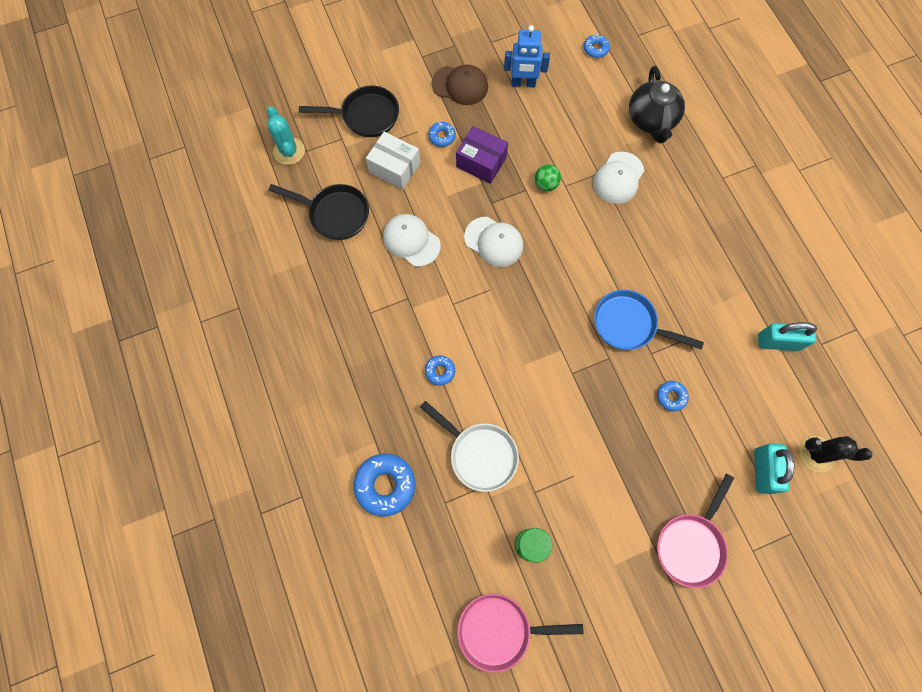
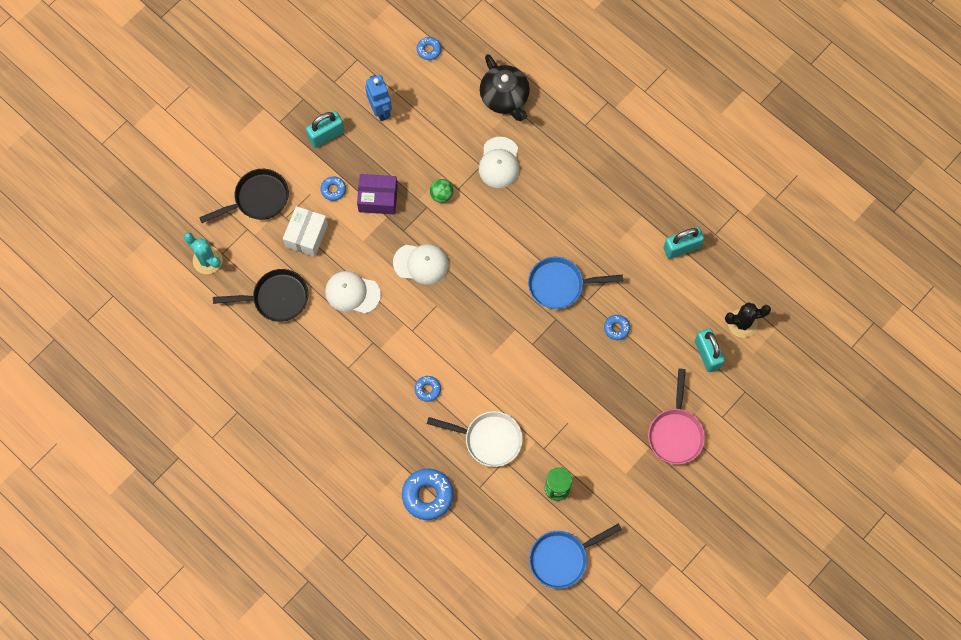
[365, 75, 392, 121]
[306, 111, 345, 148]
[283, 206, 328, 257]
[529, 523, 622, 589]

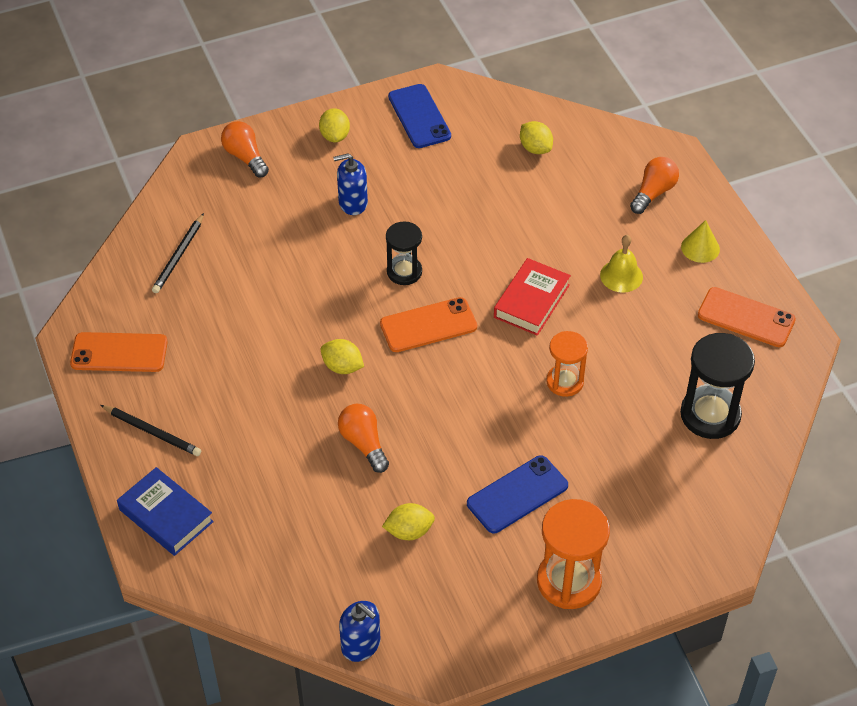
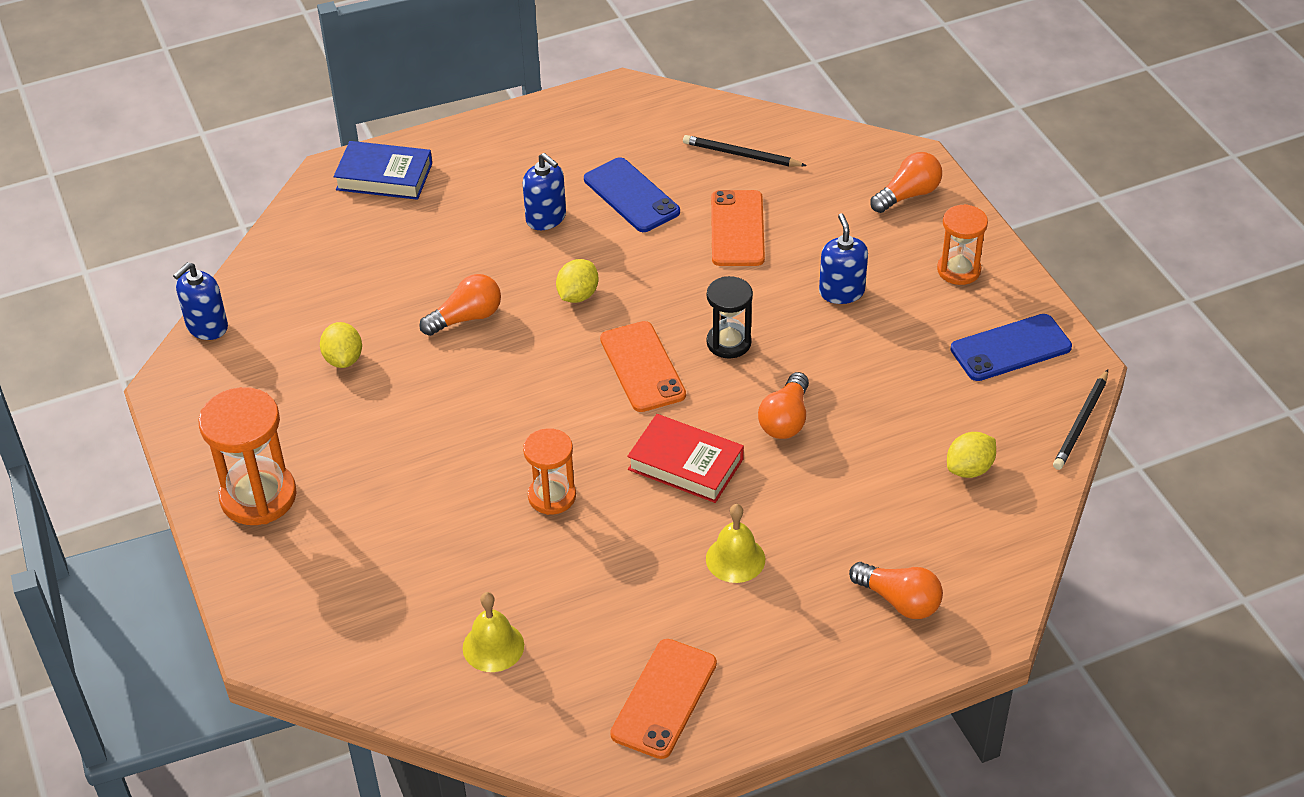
[937, 204, 988, 285]
[681, 220, 720, 263] (first image)
[711, 190, 765, 266]
[463, 592, 524, 672]
[1053, 369, 1108, 470]
[584, 157, 680, 232]
[334, 141, 432, 200]
[523, 153, 566, 230]
[758, 372, 809, 439]

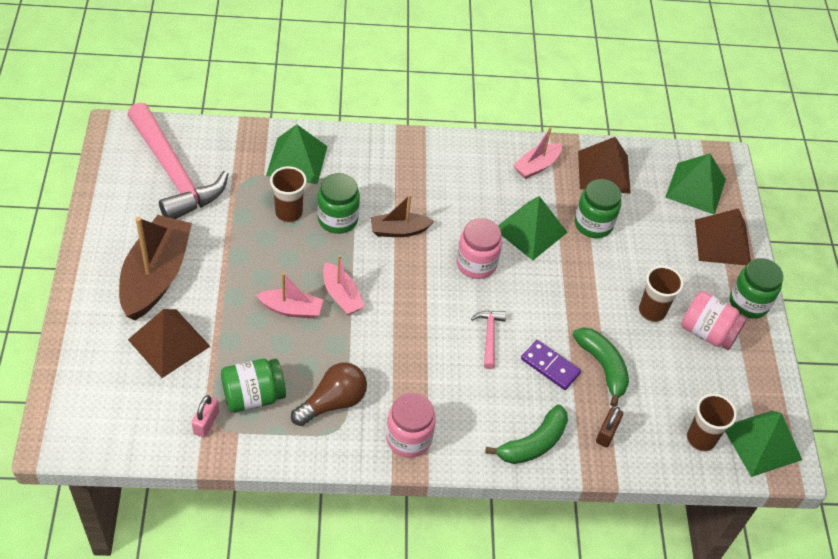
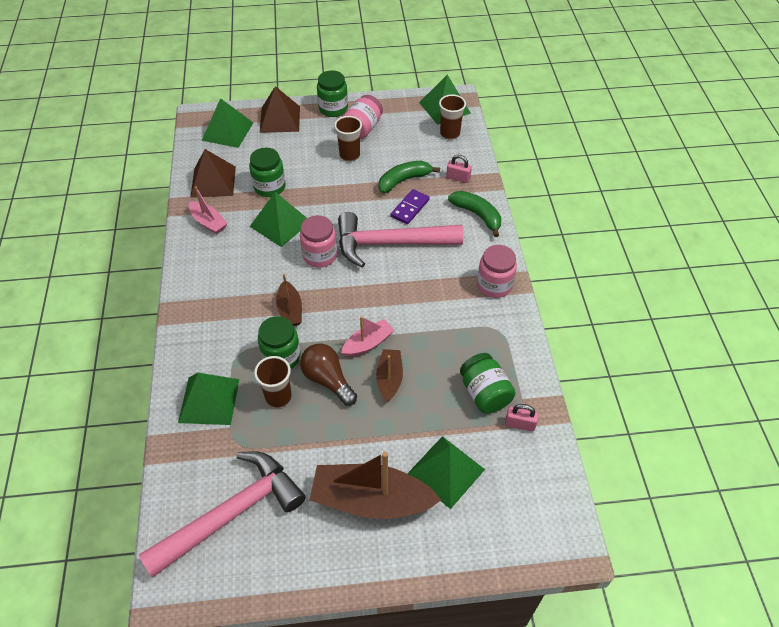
[376, 349, 403, 402]
[407, 436, 485, 509]
[338, 212, 463, 268]
[300, 344, 357, 406]
[446, 155, 472, 183]

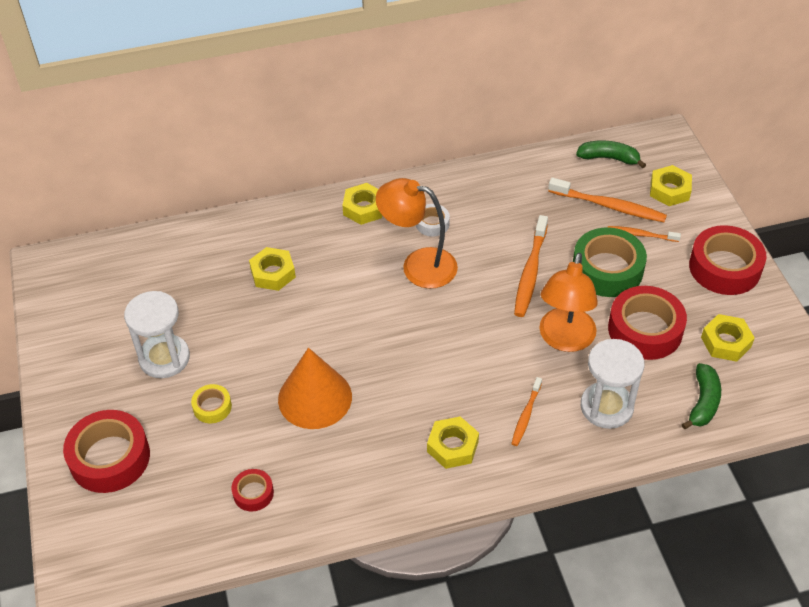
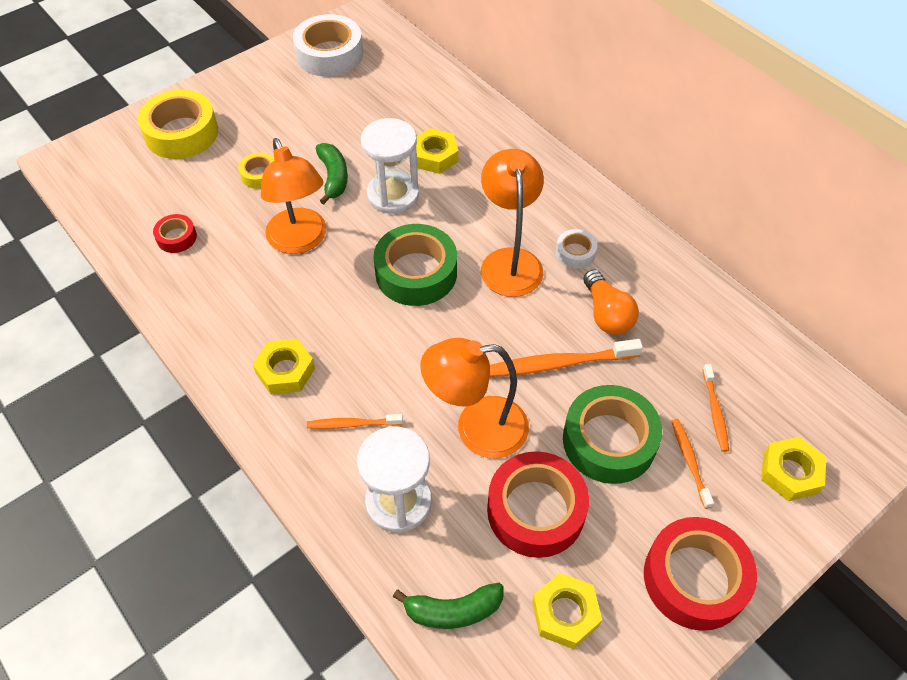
[316, 143, 348, 204]
[703, 364, 729, 452]
[342, 183, 382, 225] (first image)
[361, 118, 419, 214]
[261, 138, 326, 254]
[138, 90, 218, 159]
[293, 14, 363, 77]
[373, 224, 457, 306]
[583, 269, 639, 335]

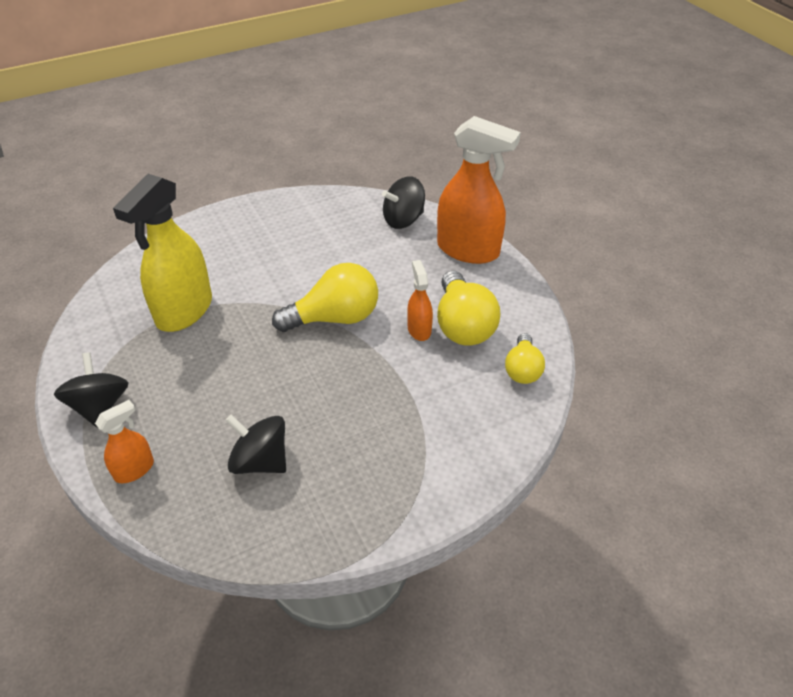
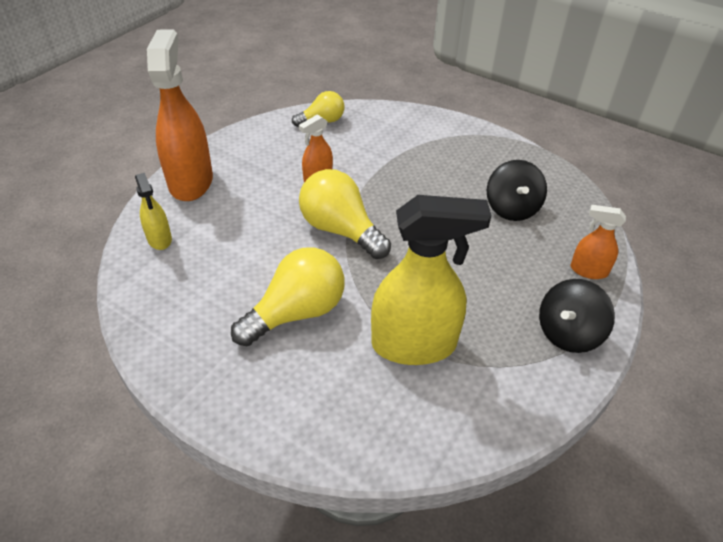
[135, 173, 172, 250]
[231, 247, 344, 346]

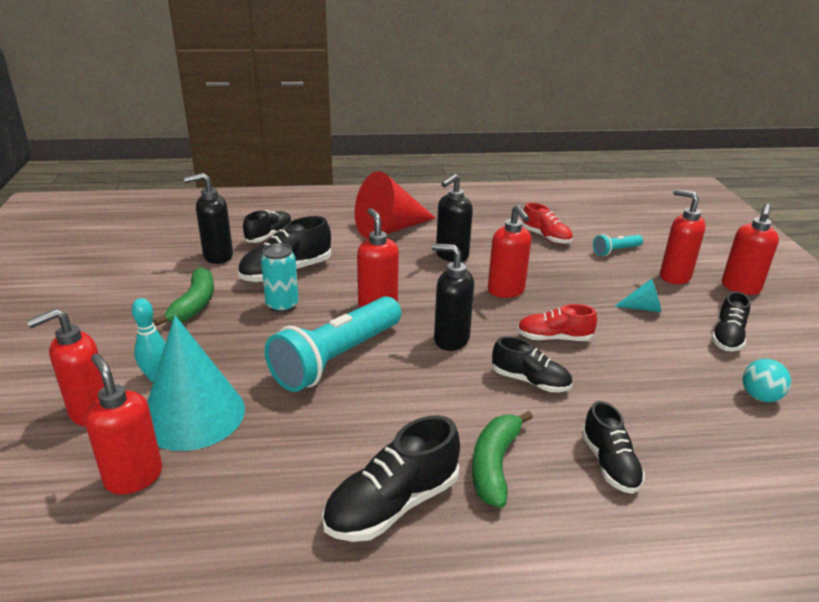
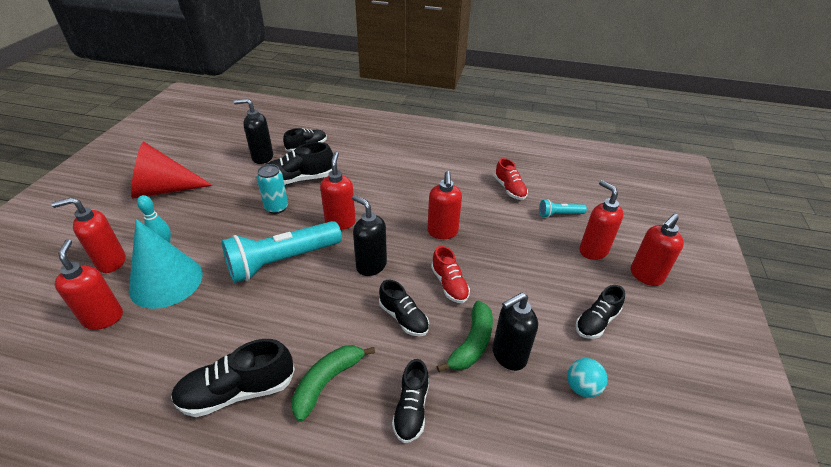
[131, 141, 213, 199]
[493, 293, 538, 371]
[436, 301, 493, 372]
[614, 279, 661, 312] (first image)
[431, 246, 470, 303]

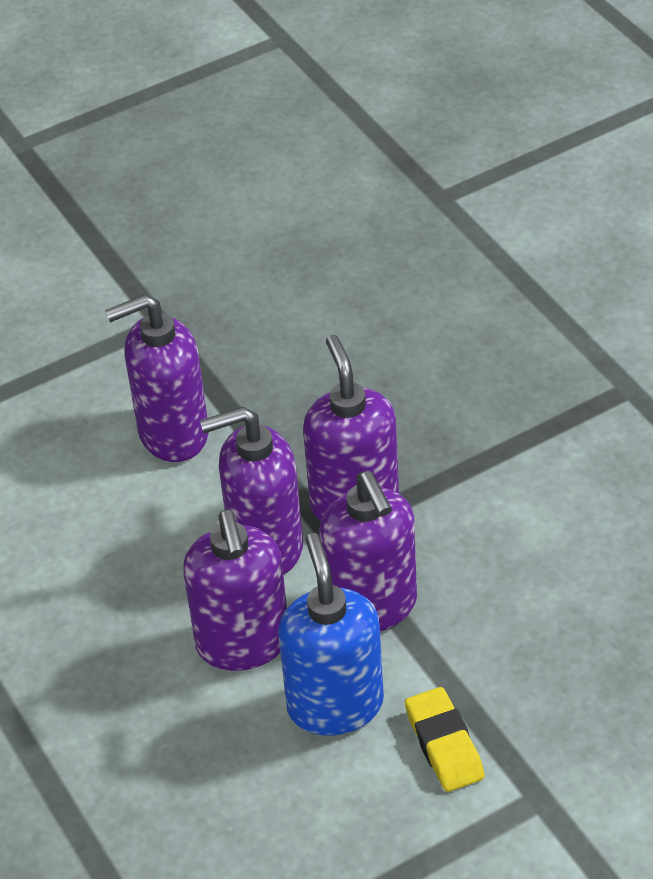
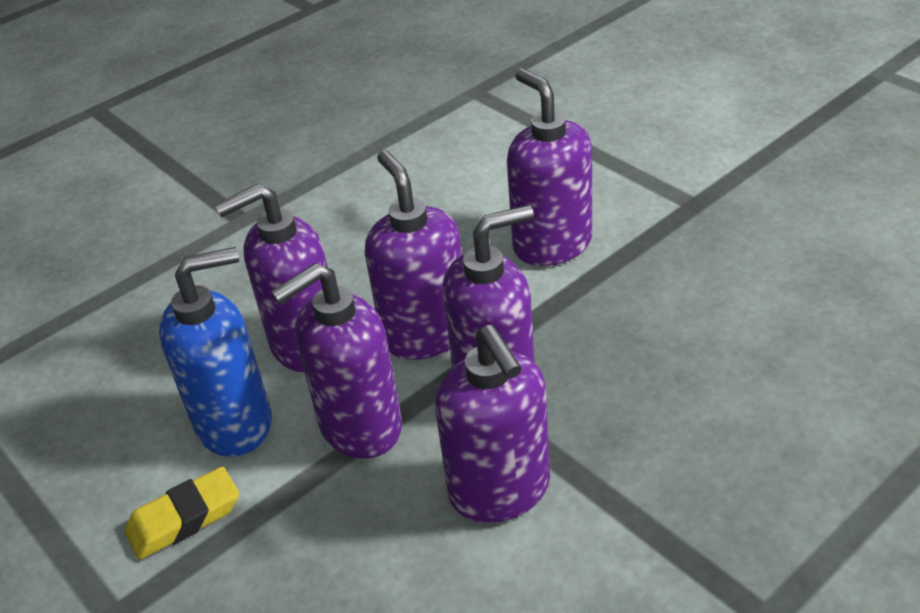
[435, 325, 550, 523]

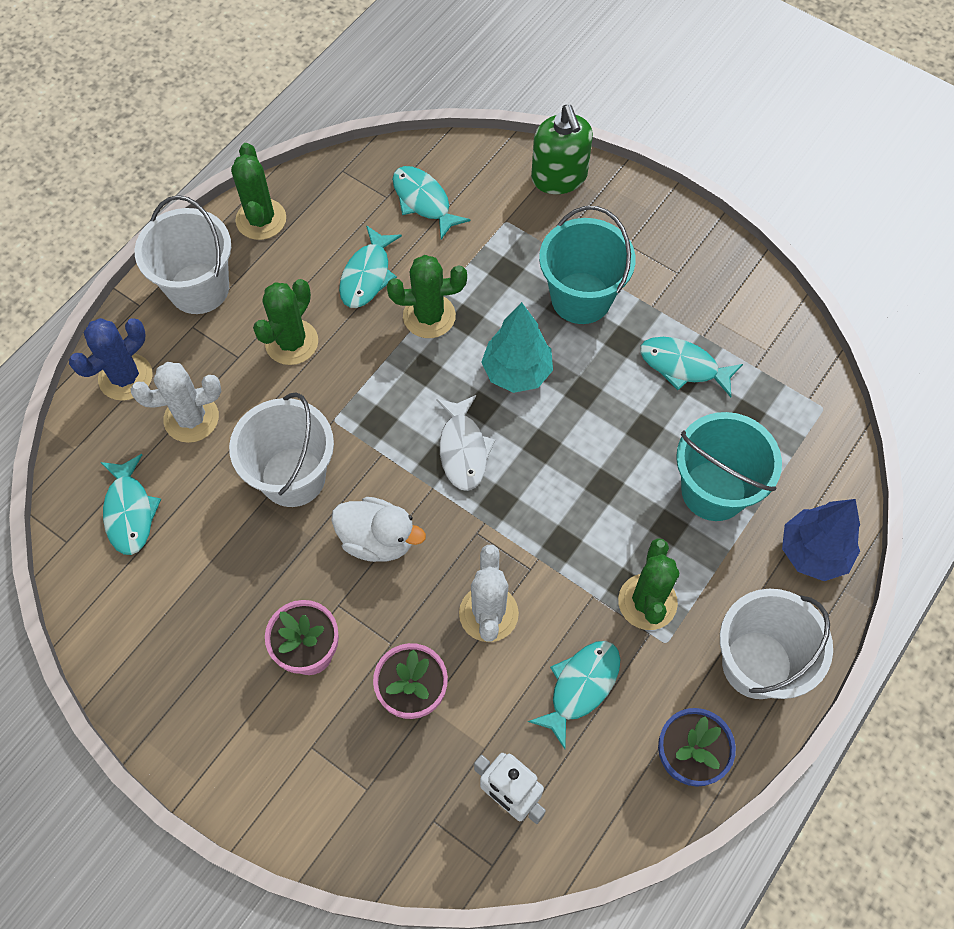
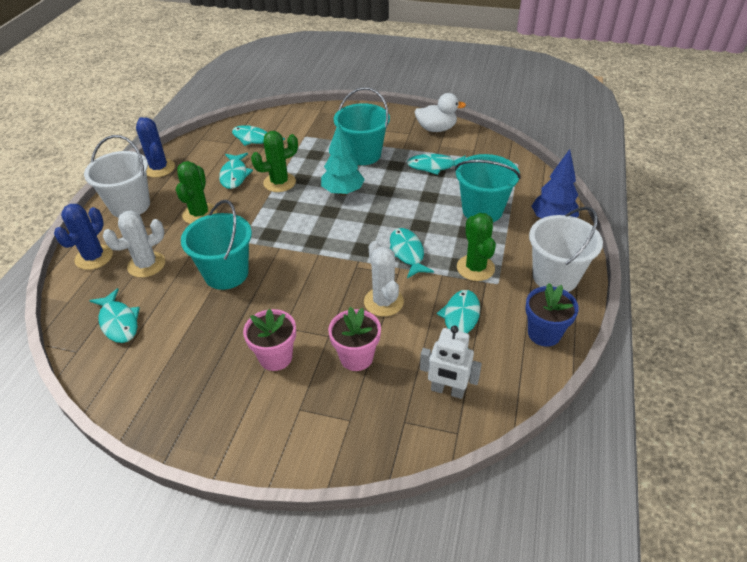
[531, 105, 593, 194] (first image)
[136, 117, 175, 178]
[181, 200, 252, 290]
[436, 395, 495, 491] (first image)
[415, 93, 466, 132]
[390, 228, 434, 278]

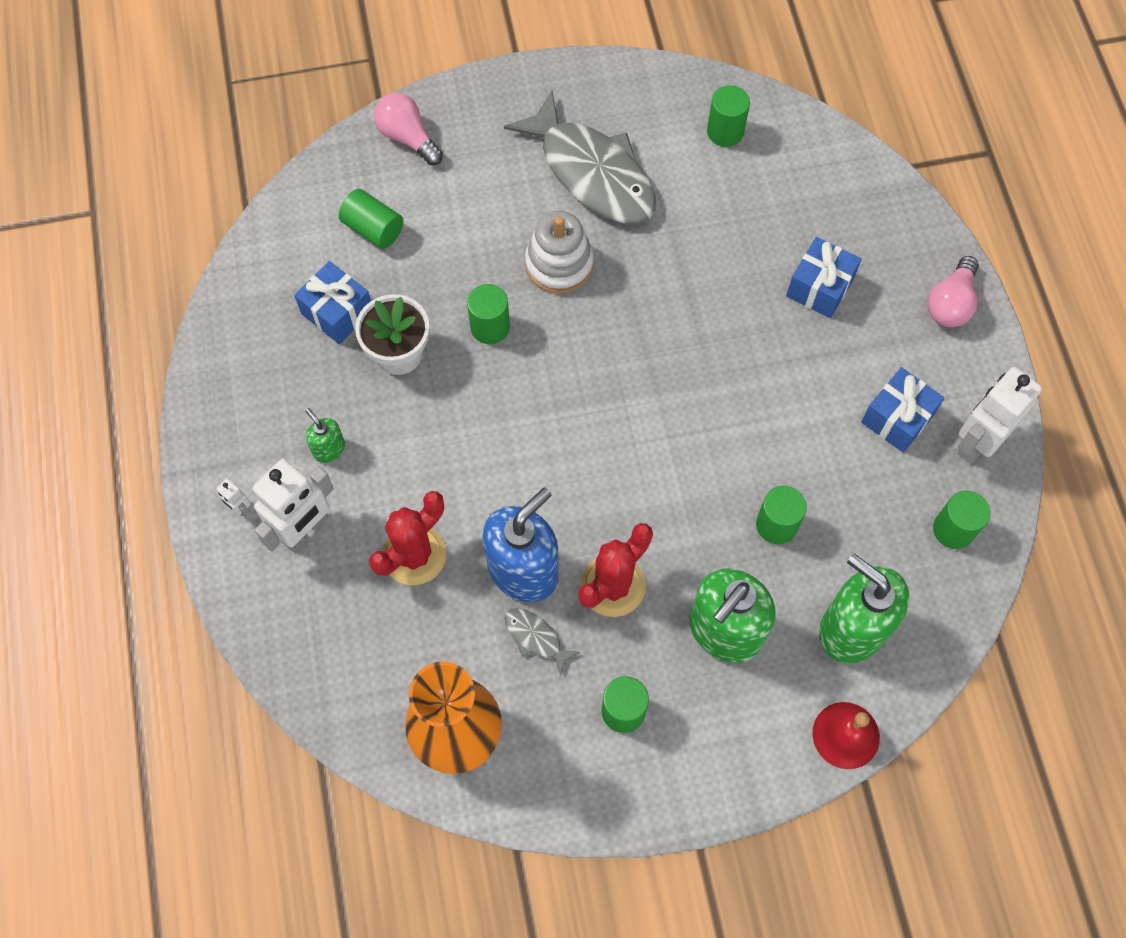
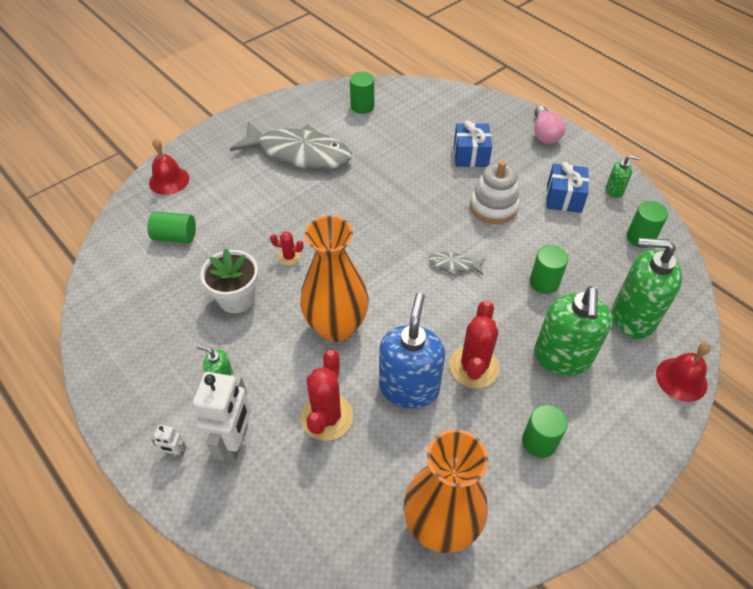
[149, 139, 189, 195]
[470, 161, 520, 224]
[294, 261, 371, 344] (first image)
[270, 232, 304, 265]
[606, 155, 640, 198]
[429, 252, 485, 276]
[300, 216, 369, 342]

